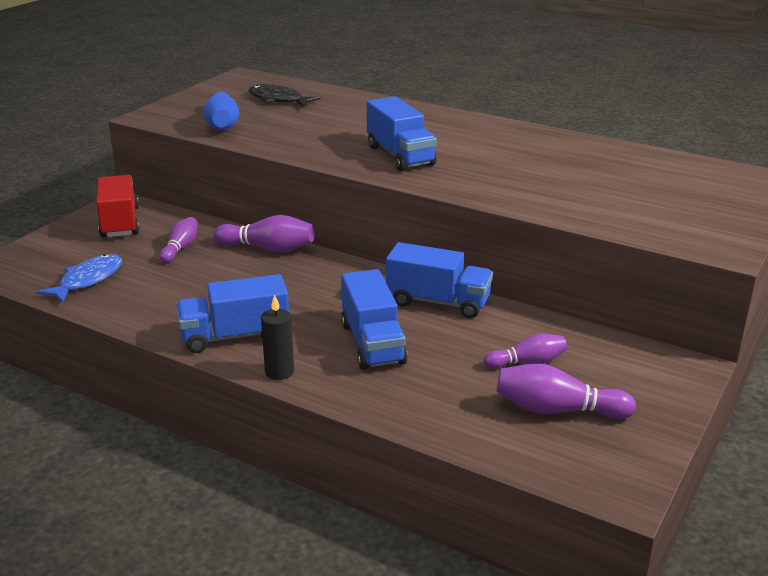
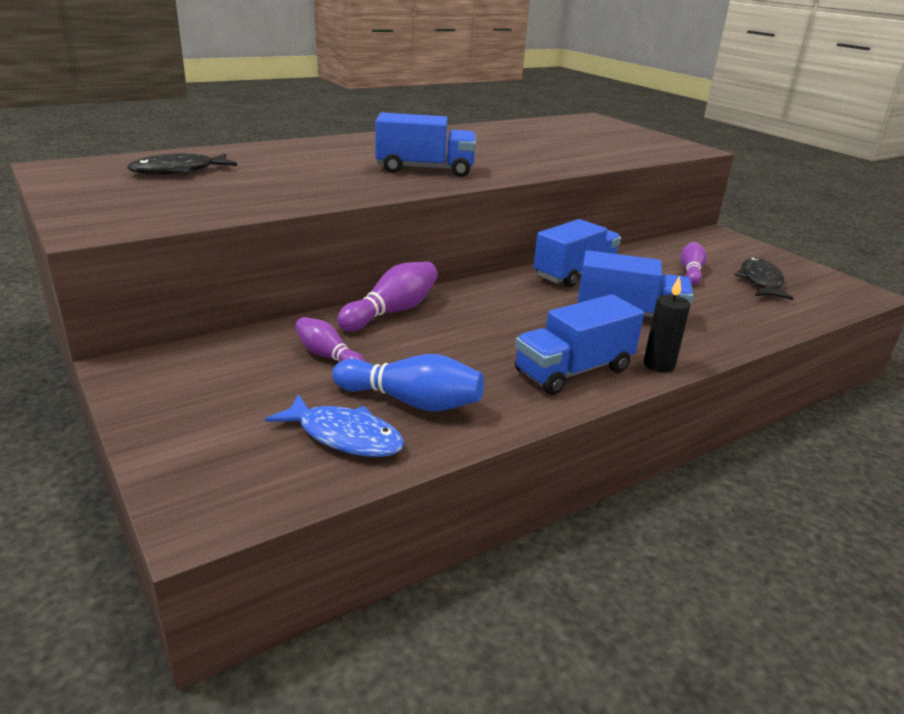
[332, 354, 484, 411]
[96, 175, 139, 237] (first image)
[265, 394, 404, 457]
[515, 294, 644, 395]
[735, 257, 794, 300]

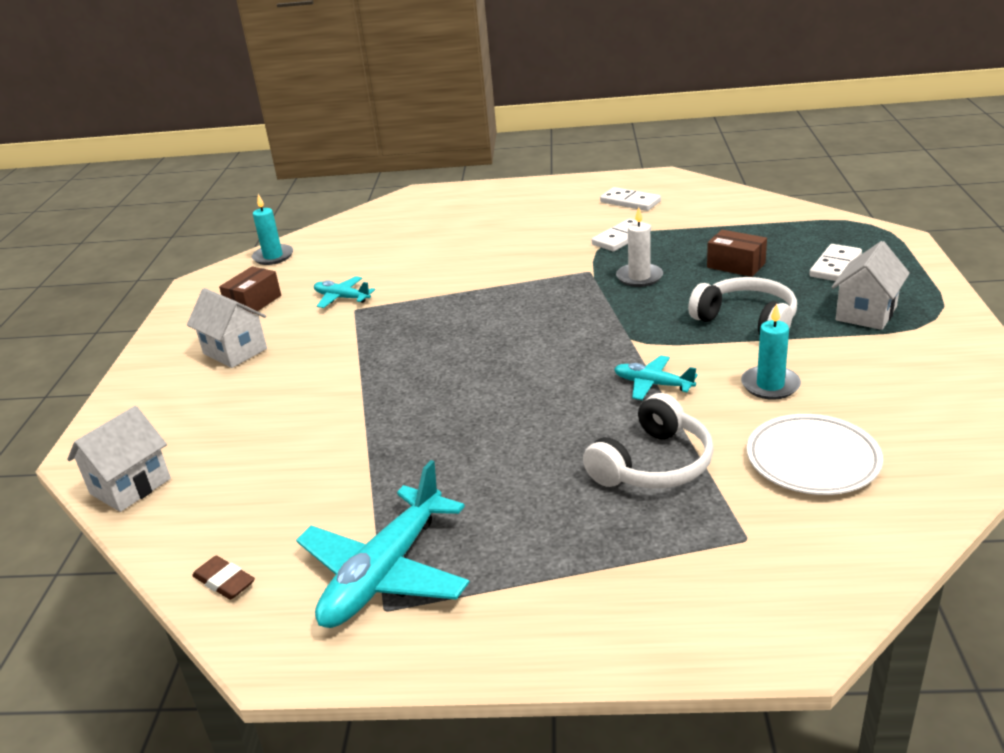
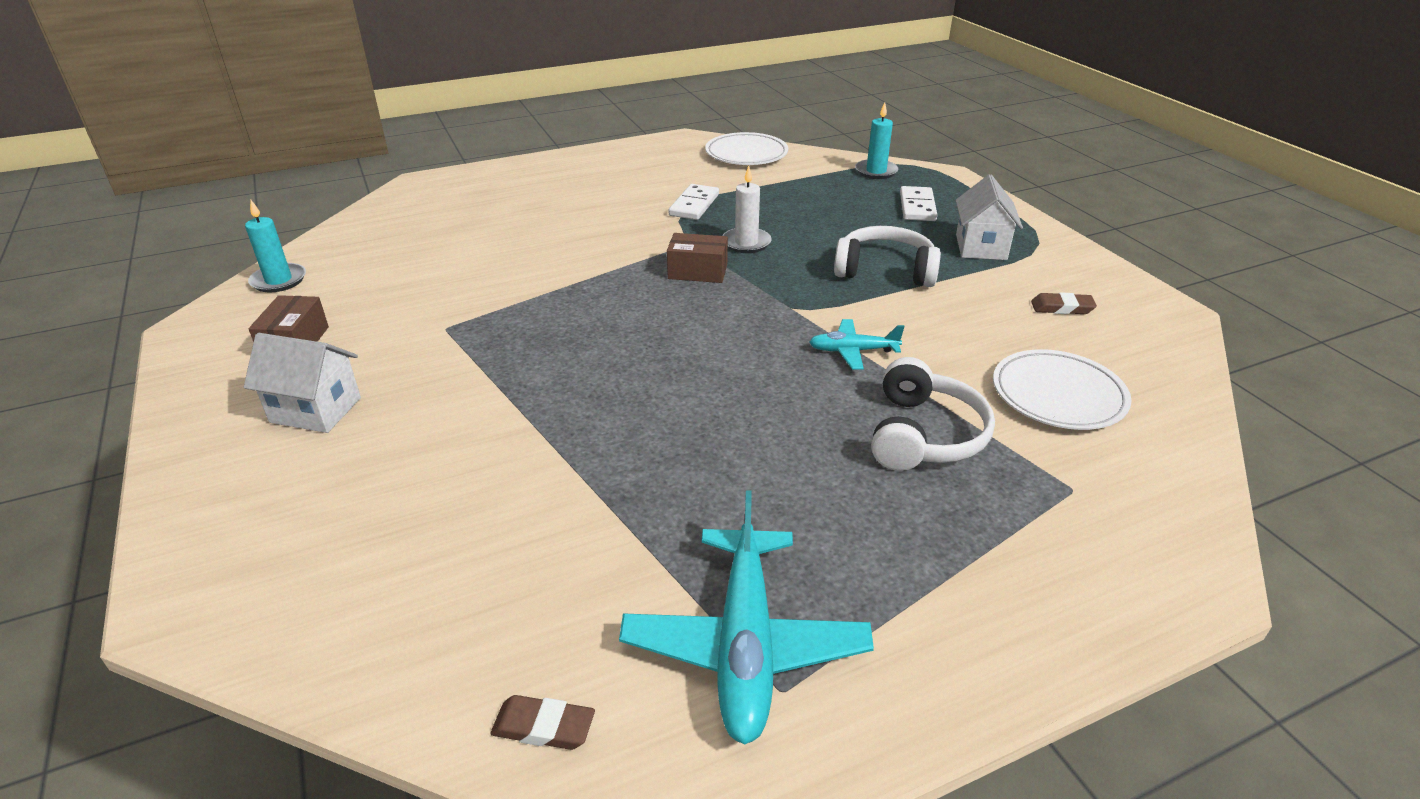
[600, 187, 661, 211] (first image)
[667, 233, 728, 283]
[314, 276, 375, 308] (first image)
[855, 102, 899, 179]
[67, 406, 171, 512] (first image)
[705, 132, 788, 165]
[1031, 292, 1097, 314]

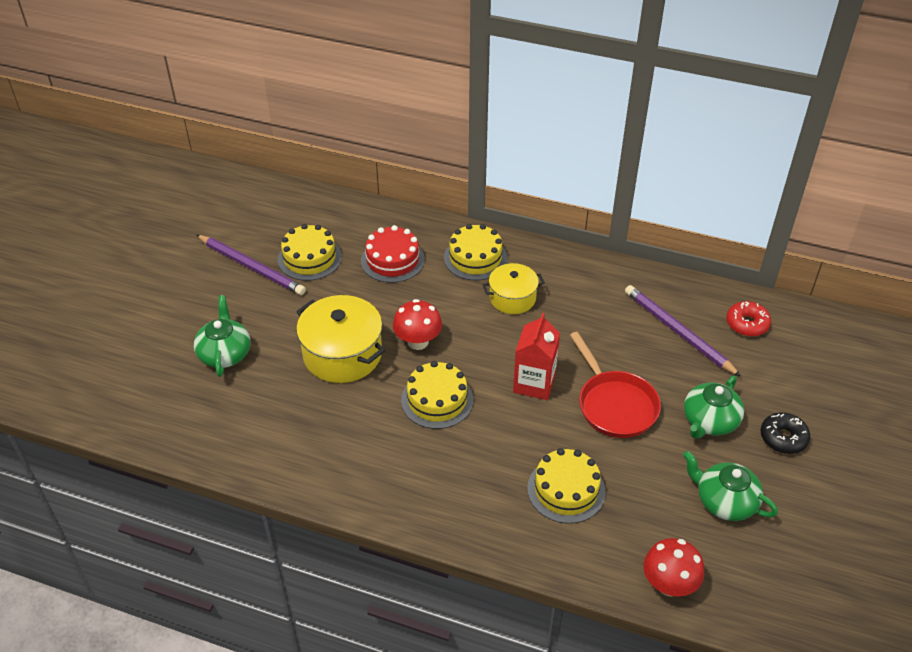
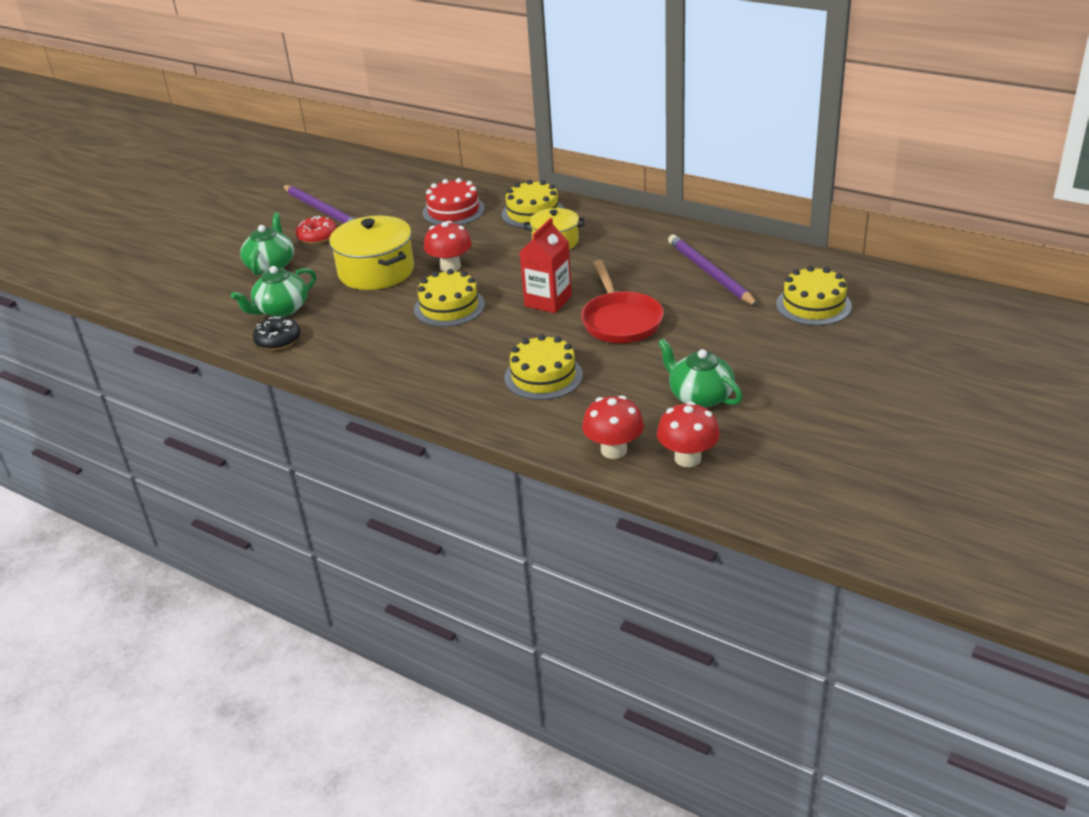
[776, 266, 852, 326]
[296, 216, 337, 244]
[231, 266, 316, 317]
[253, 317, 300, 350]
[657, 402, 720, 467]

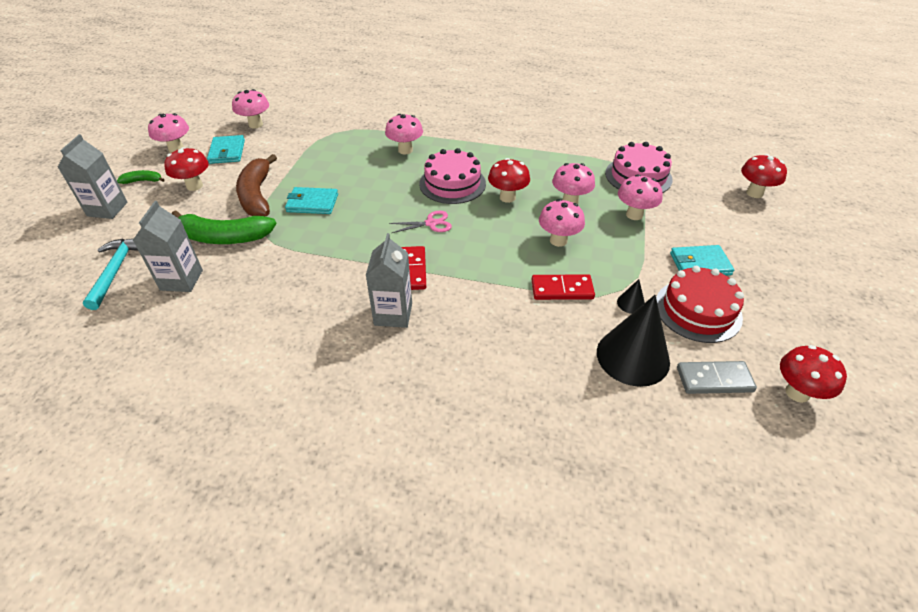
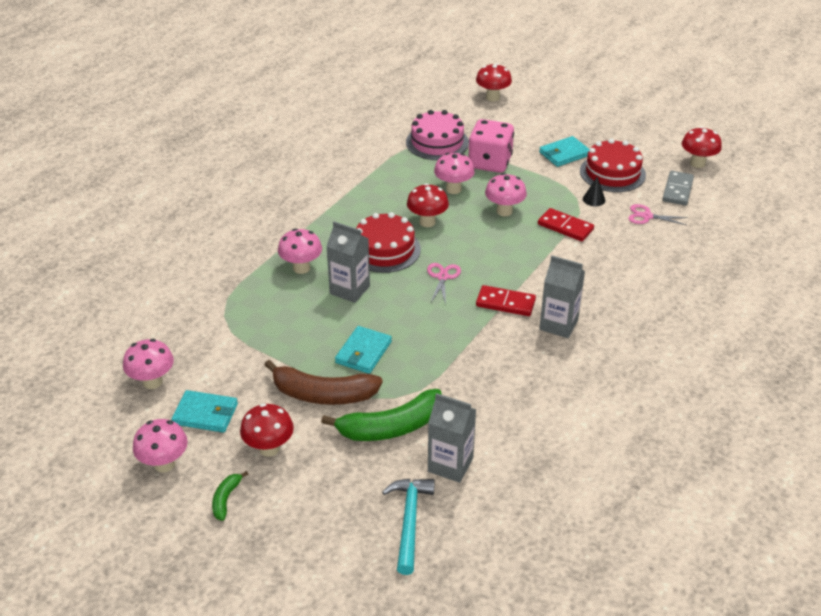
[326, 221, 370, 303]
[356, 212, 421, 273]
[468, 119, 514, 173]
[321, 389, 442, 441]
[382, 479, 435, 575]
[539, 136, 589, 167]
[538, 208, 594, 241]
[628, 204, 688, 225]

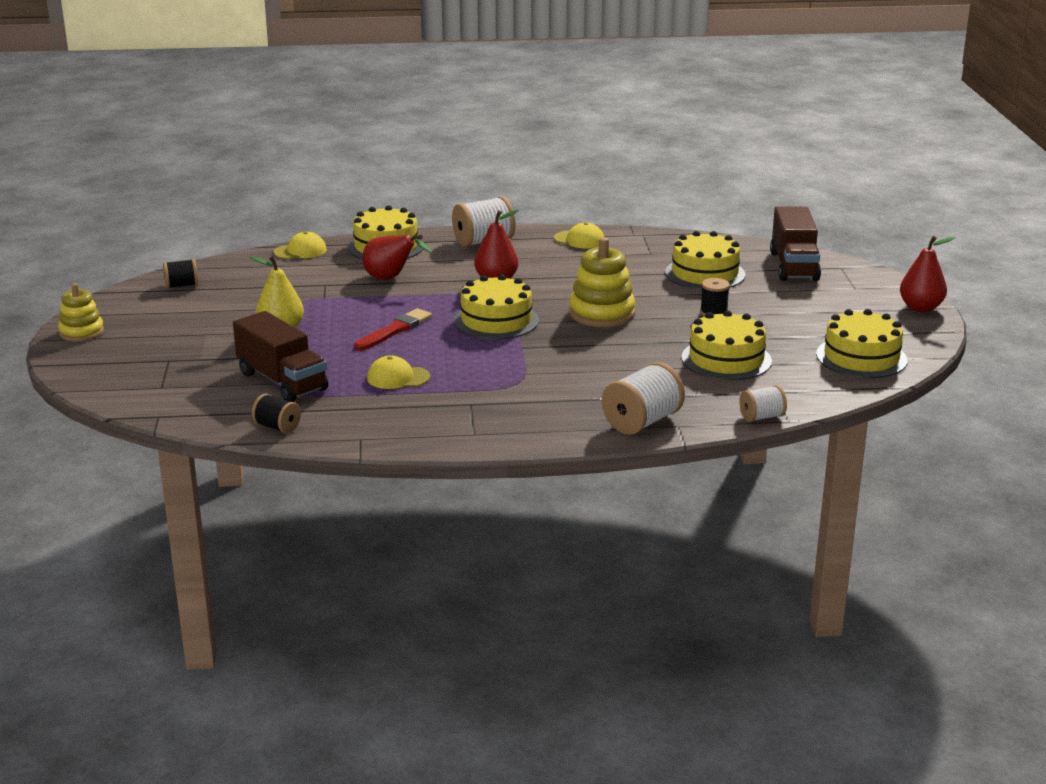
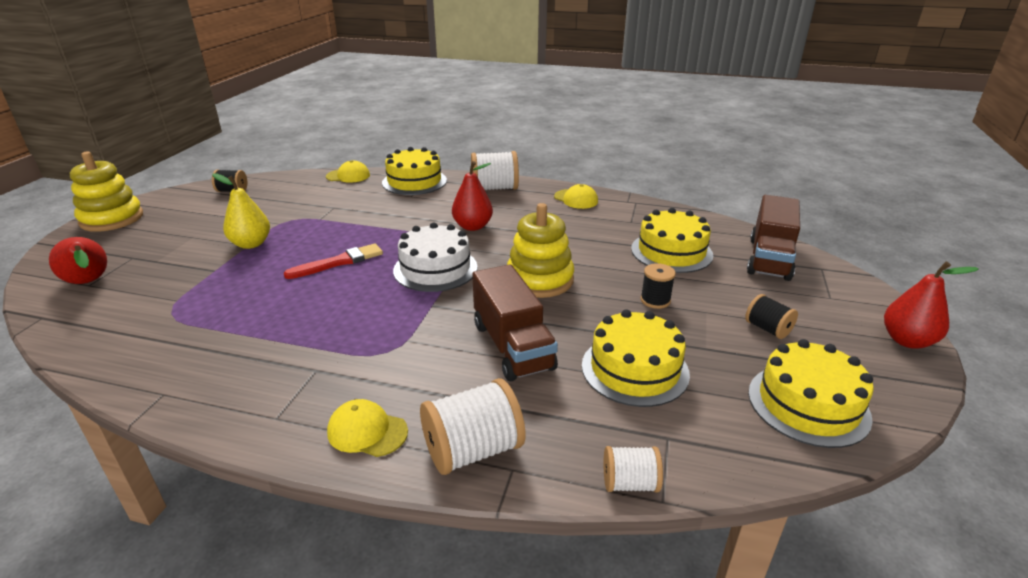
[49, 237, 107, 284]
[393, 222, 478, 292]
[70, 151, 143, 232]
[472, 264, 558, 381]
[327, 399, 408, 457]
[745, 294, 798, 339]

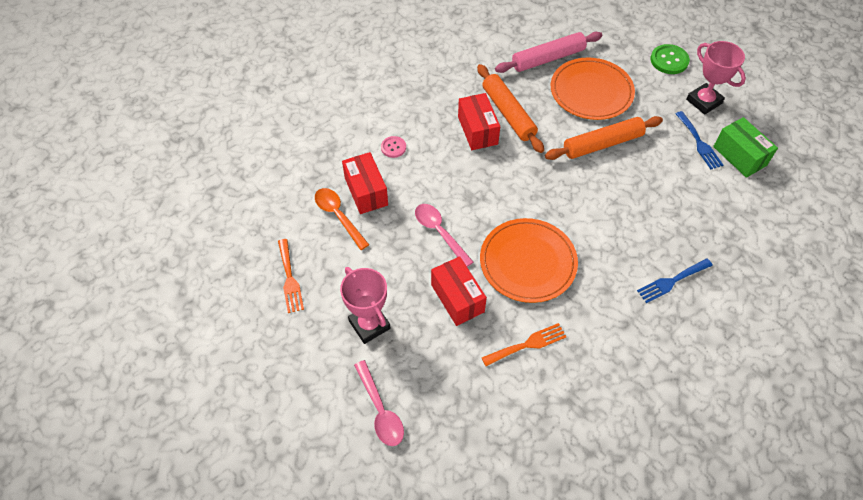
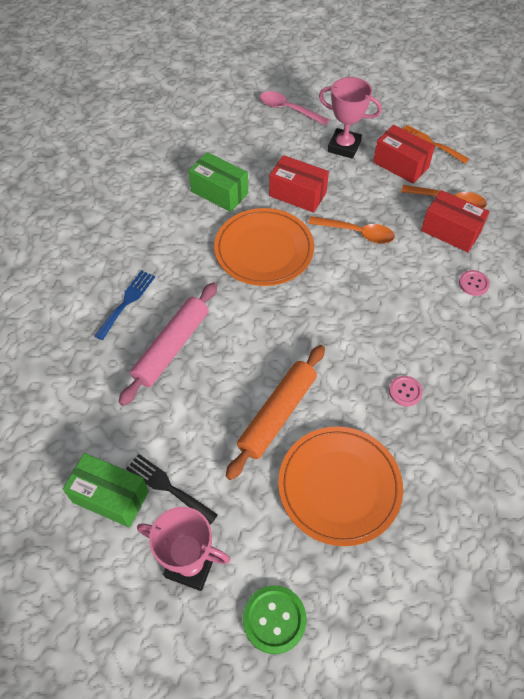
[119, 282, 217, 406]
[389, 376, 423, 406]
[373, 125, 435, 184]
[126, 454, 218, 525]
[308, 216, 395, 244]
[189, 152, 248, 212]

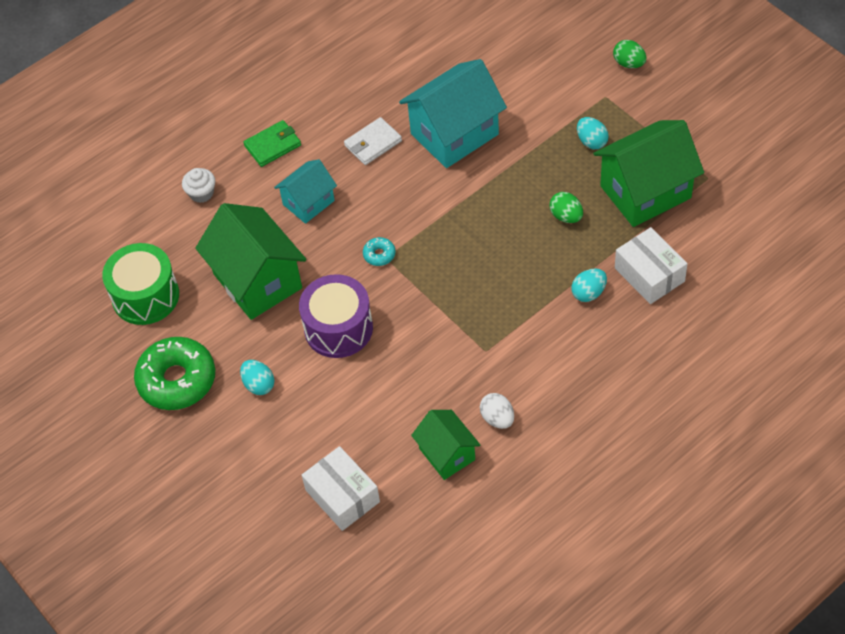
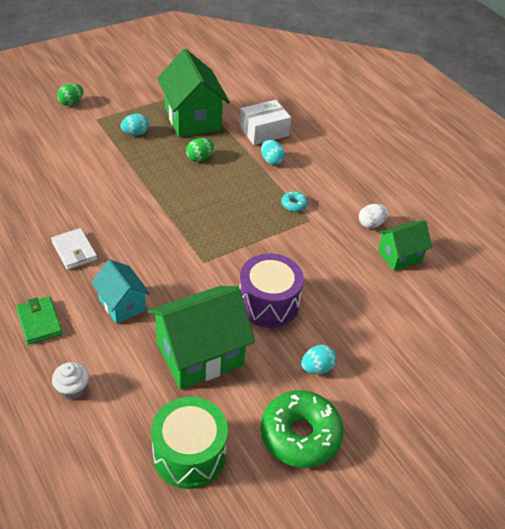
[399, 59, 507, 168] (first image)
[281, 191, 308, 212]
[302, 446, 380, 531] (first image)

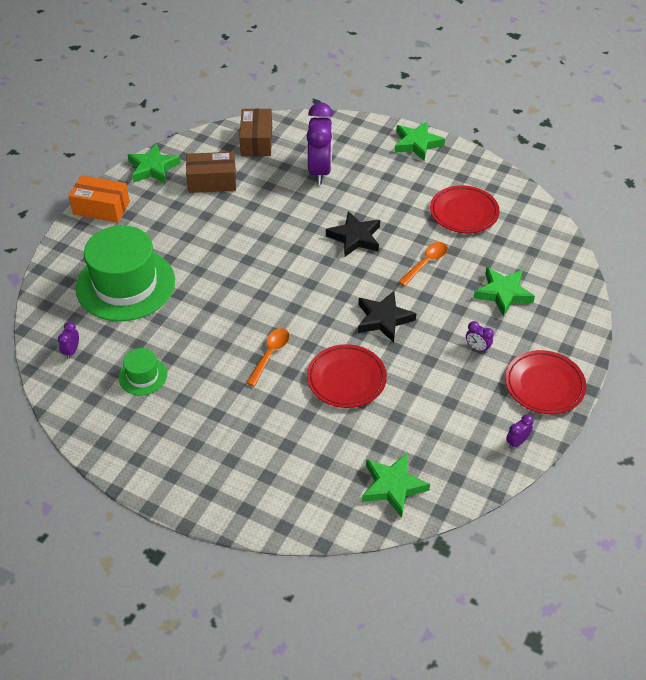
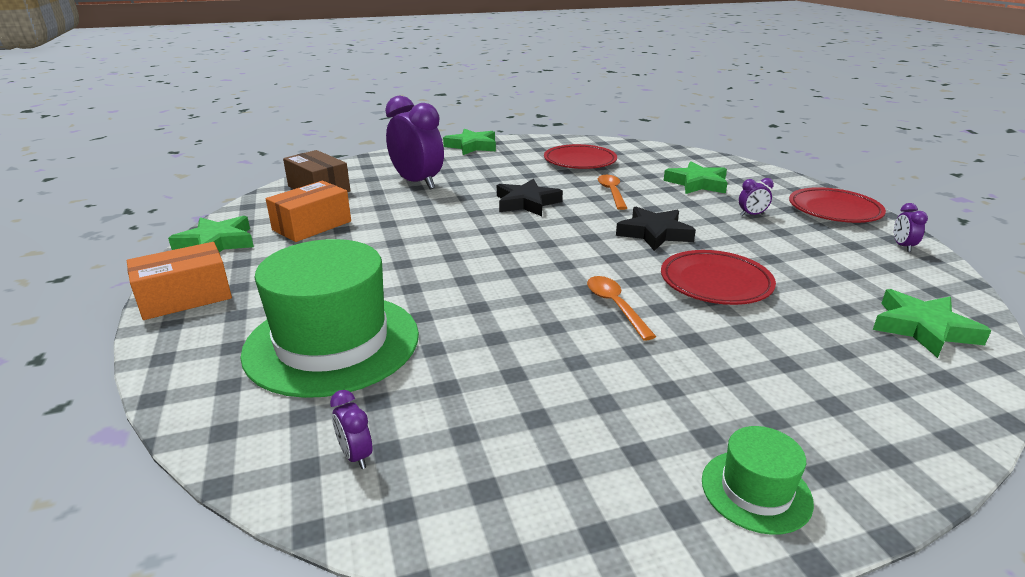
[266, 181, 351, 242]
[702, 426, 814, 535]

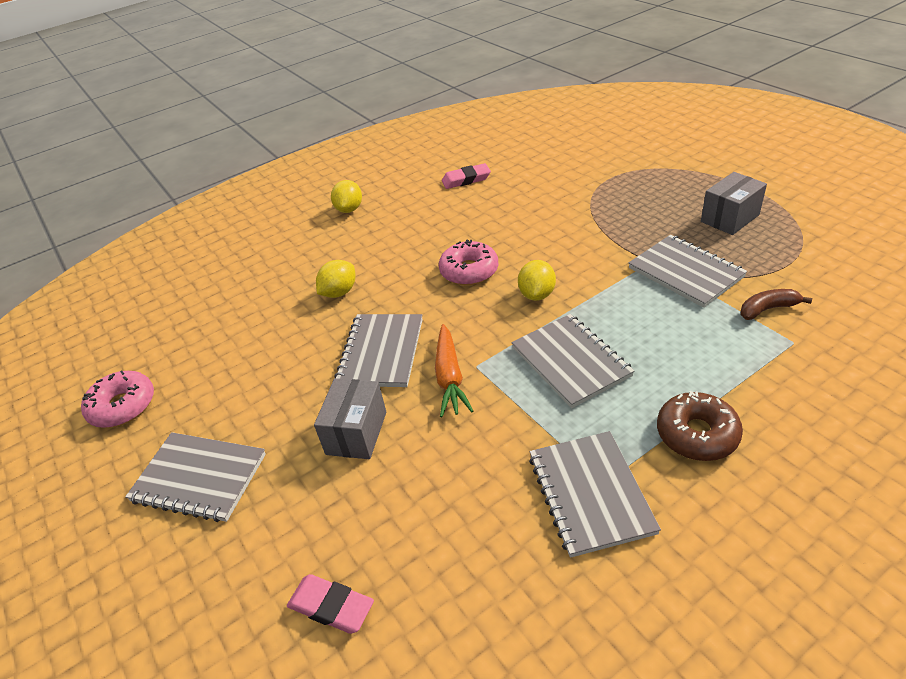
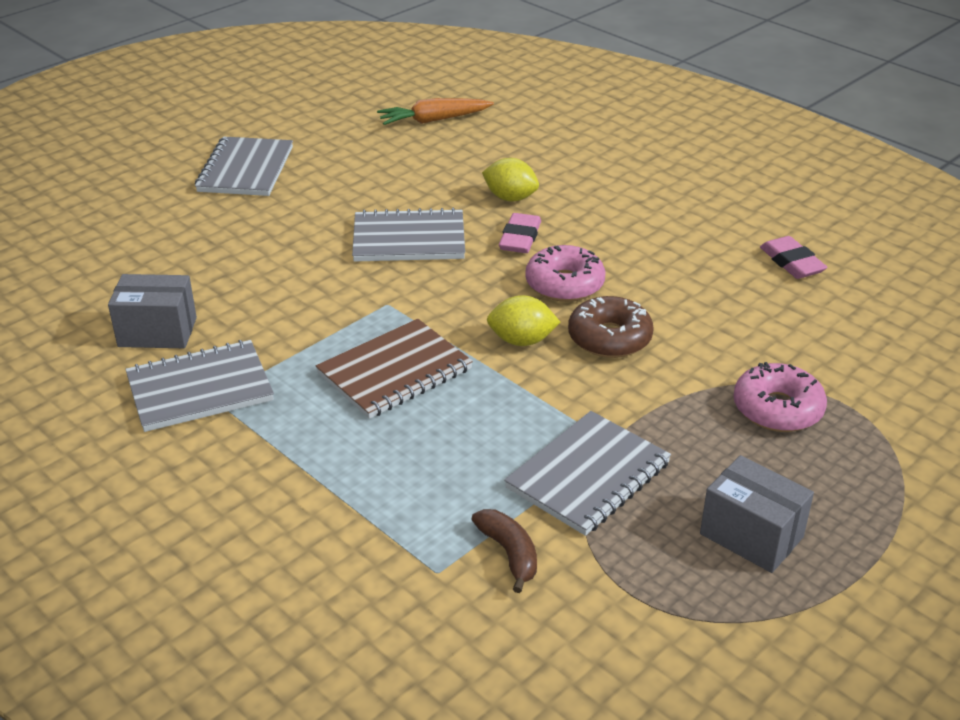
[331, 180, 362, 213] (first image)
[316, 319, 473, 419]
[377, 98, 494, 125]
[733, 362, 827, 432]
[108, 274, 197, 348]
[568, 296, 654, 358]
[499, 213, 541, 253]

